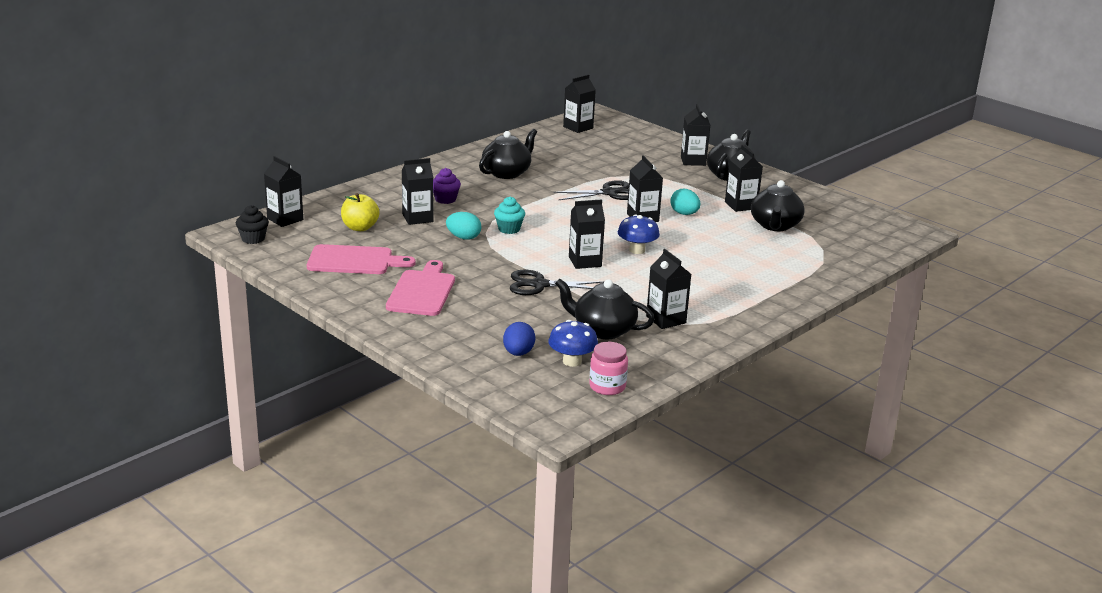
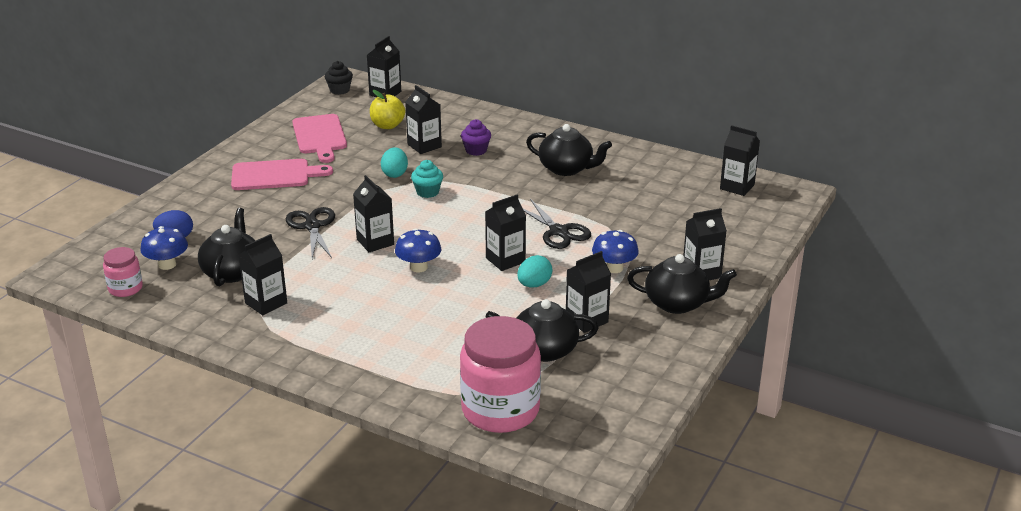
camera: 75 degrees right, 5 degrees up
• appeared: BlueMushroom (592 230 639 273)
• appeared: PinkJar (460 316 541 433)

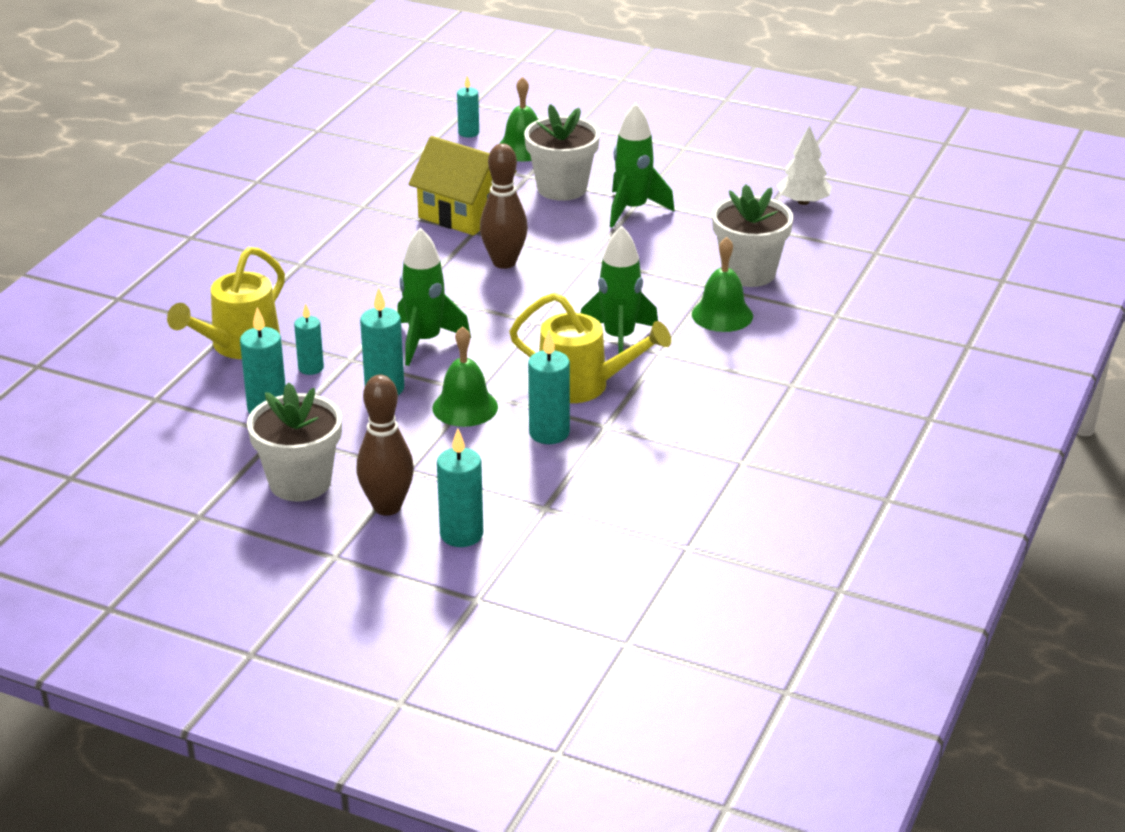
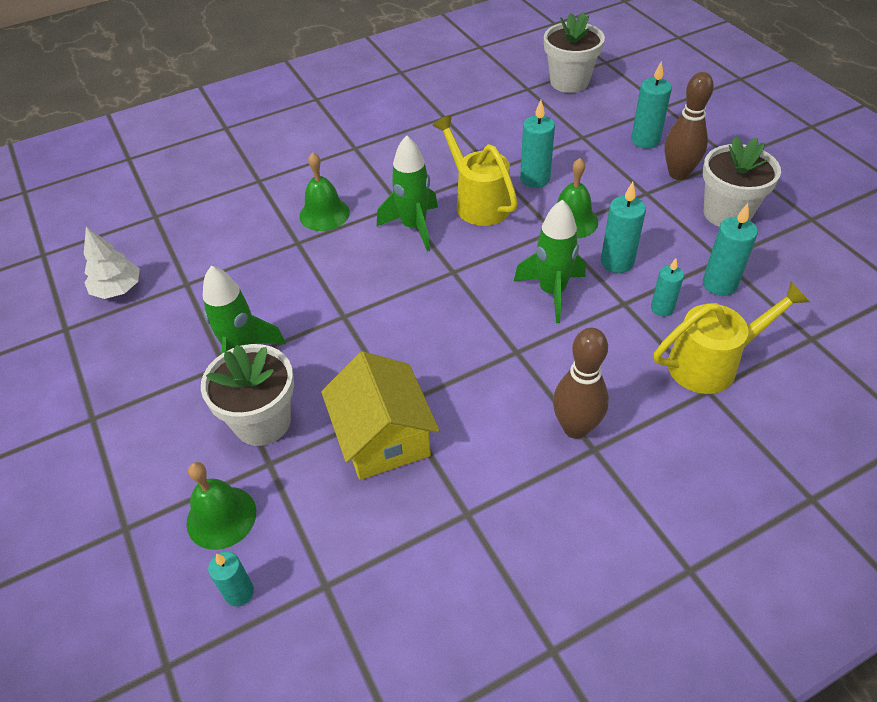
camera: 140 degrees left, 15 degrees up
• relocated: BrownBowlingPin (480 143 528 269) to (553 328 609 439)
• relocated: WhiteFlowerPot (712 184 793 287) to (544 12 605 93)

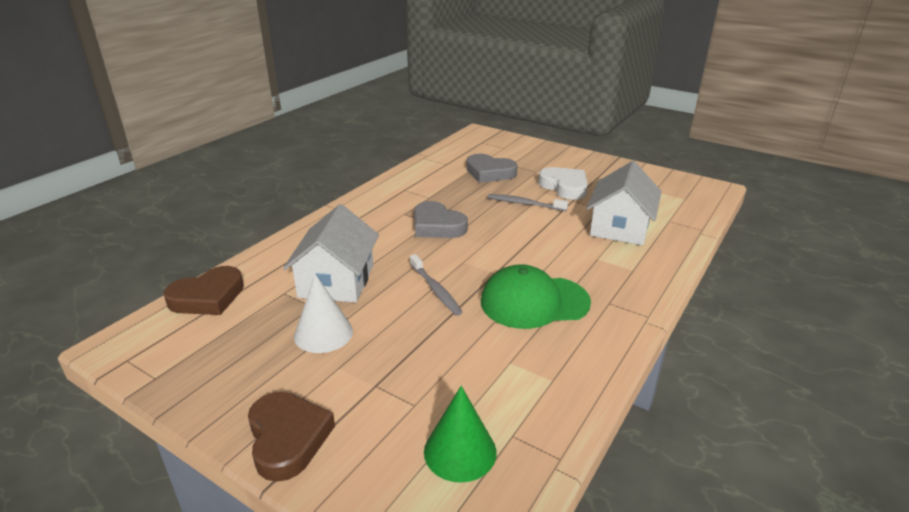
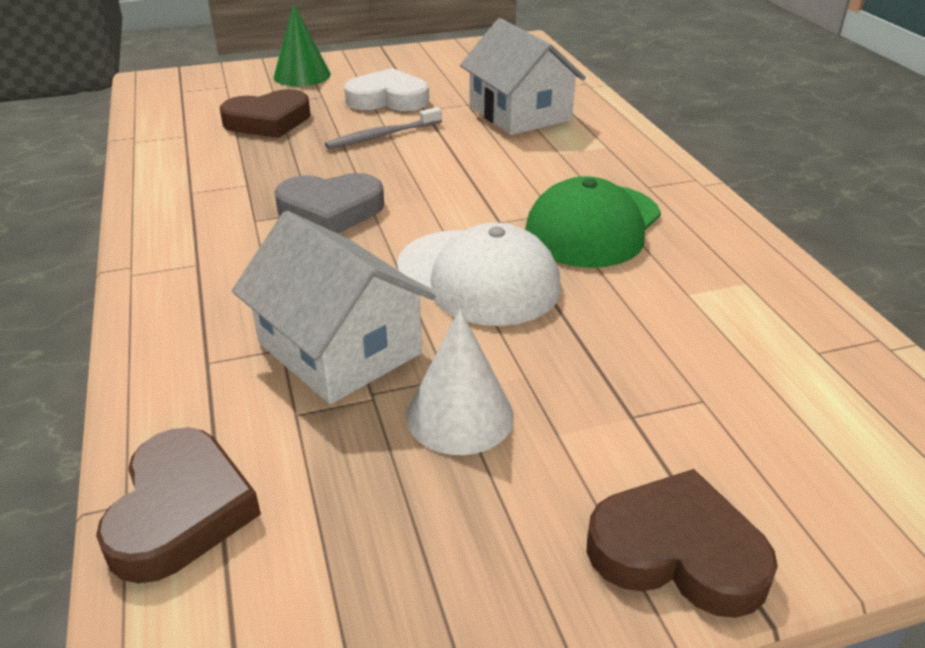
camera: 50 degrees left, 5 degrees up
• colour: GreyHeart (466 154 518 183) to BrownHeart (220 89 311 138)
• exchanged: GreyToothbrush (410 254 463 316) to WhiteCap (397 223 561 326)
• relocated: GreenCone (424 386 497 483) to (274 3 331 86)

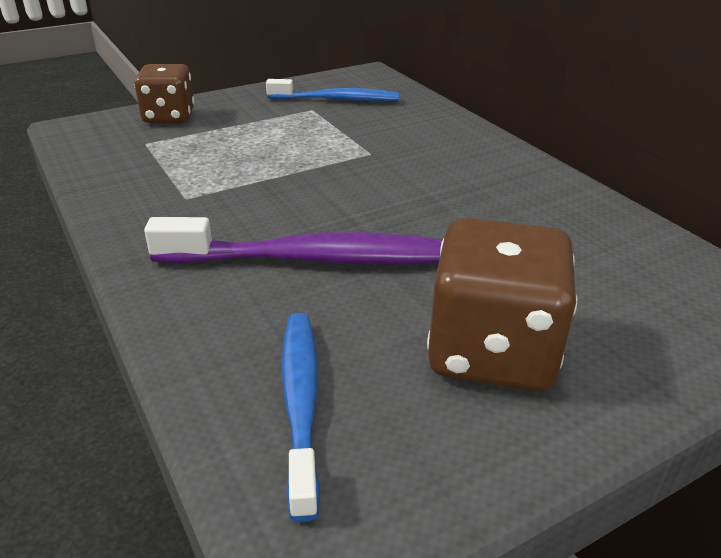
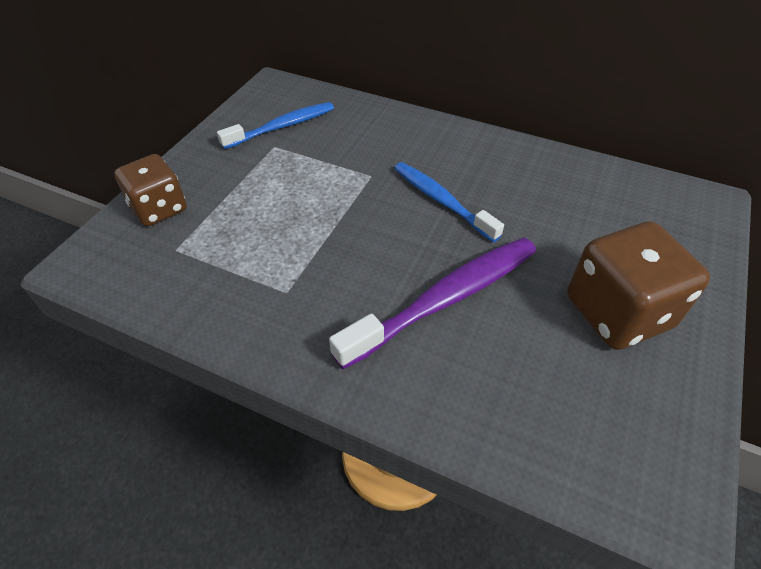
camera: 35 degrees left, 15 degrees up
• relocated: BlueToothbrush (282 313 320 522) to (394 162 504 242)

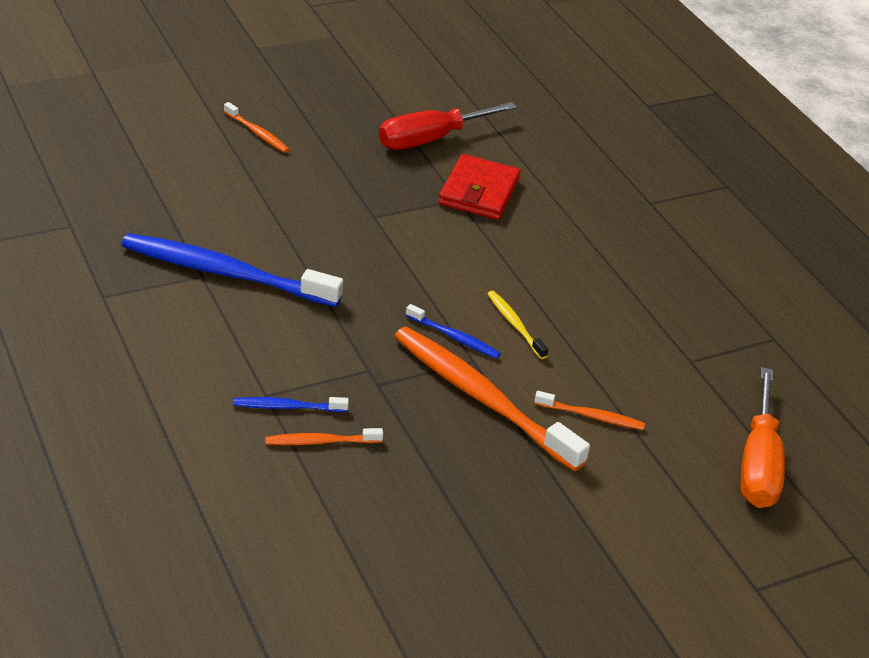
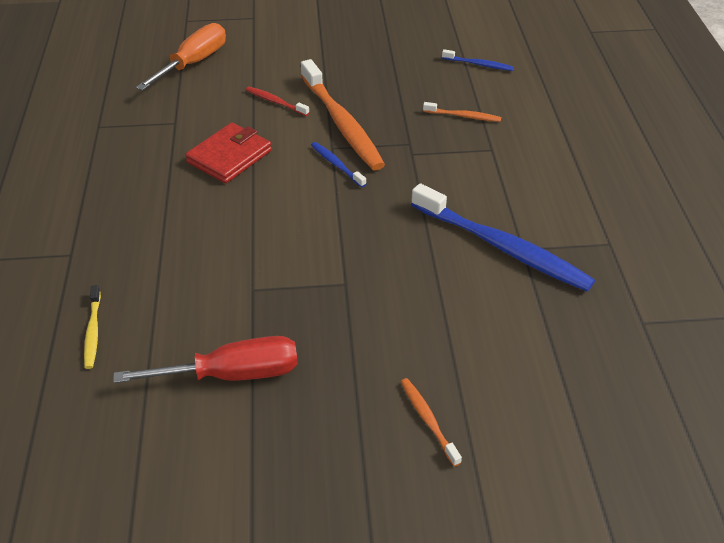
camera: 155 degrees left, 5 degrees up
• relocated: RedWallet (439 154 521 220) to (185 122 272 183)
• relocated: YellowToothbrush (487 291 549 359) to (84 285 101 369)
• colour: OrangeToothbrush (534 391 645 430) to RedToothbrush (246 87 309 116)
• relocated: BlueToothbrush (233 397 349 412) to (442 49 514 71)

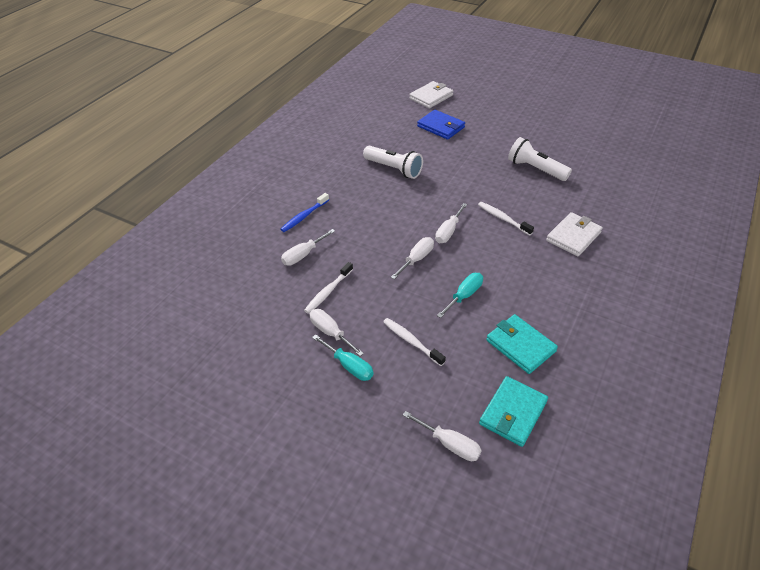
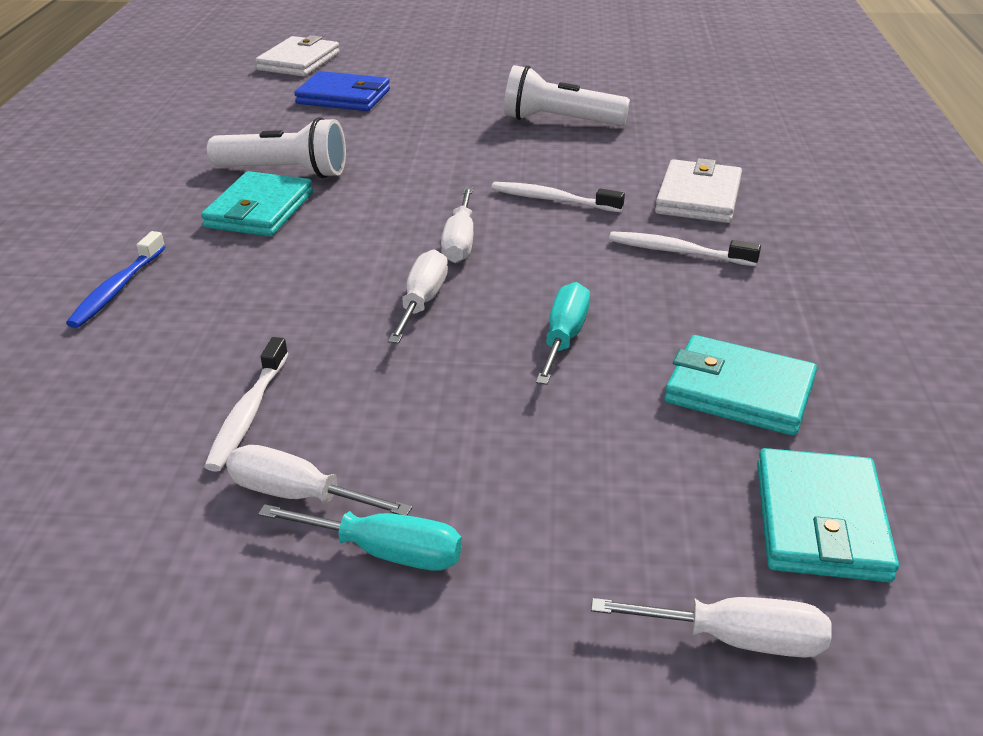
camera: 25 degrees left, 10 degrees down
• missing: WhiteScrewdriver (281 229 335 266)
• relocated: WhiteToothbrush (383 318 446 366) to (609 231 761 266)
• appeared: TurquoiseWallet (201 171 313 237)

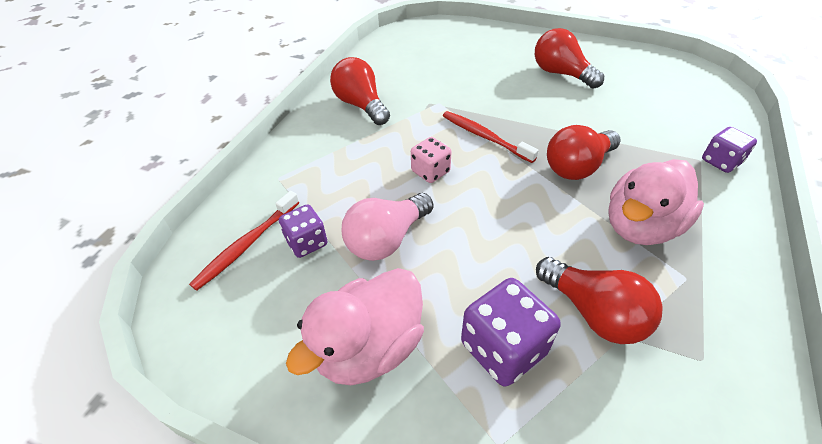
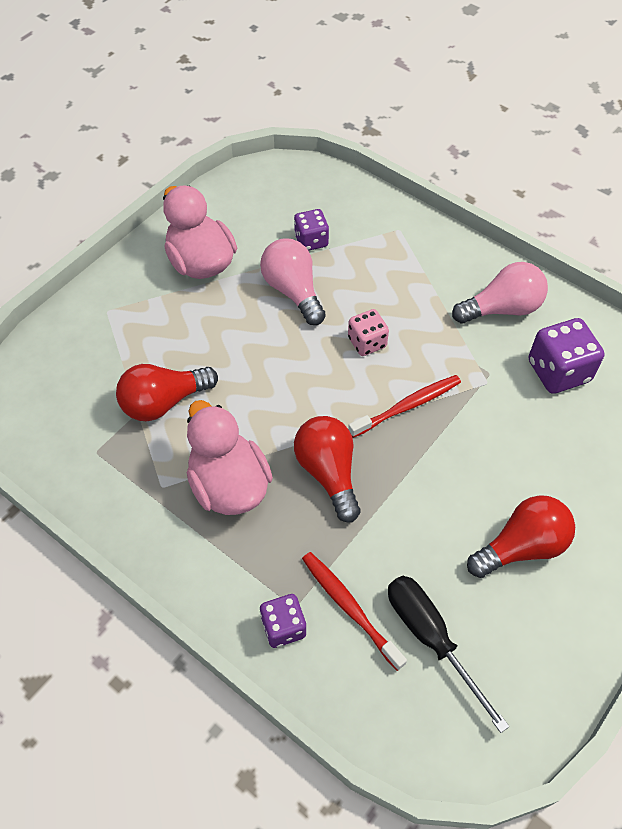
camera: 105 degrees right, 10 degrees up
• colour: RedLightBulb (330 57 390 125) to PinkLightBulb (452 262 548 324)
• relocated: RedToothbrush (189 191 299 291) to (302 552 407 671)
• relocated: PurpleDice (461 278 560 387) to (528 318 604 394)
• appeared: BlackScrewdriver (388 576 510 733)

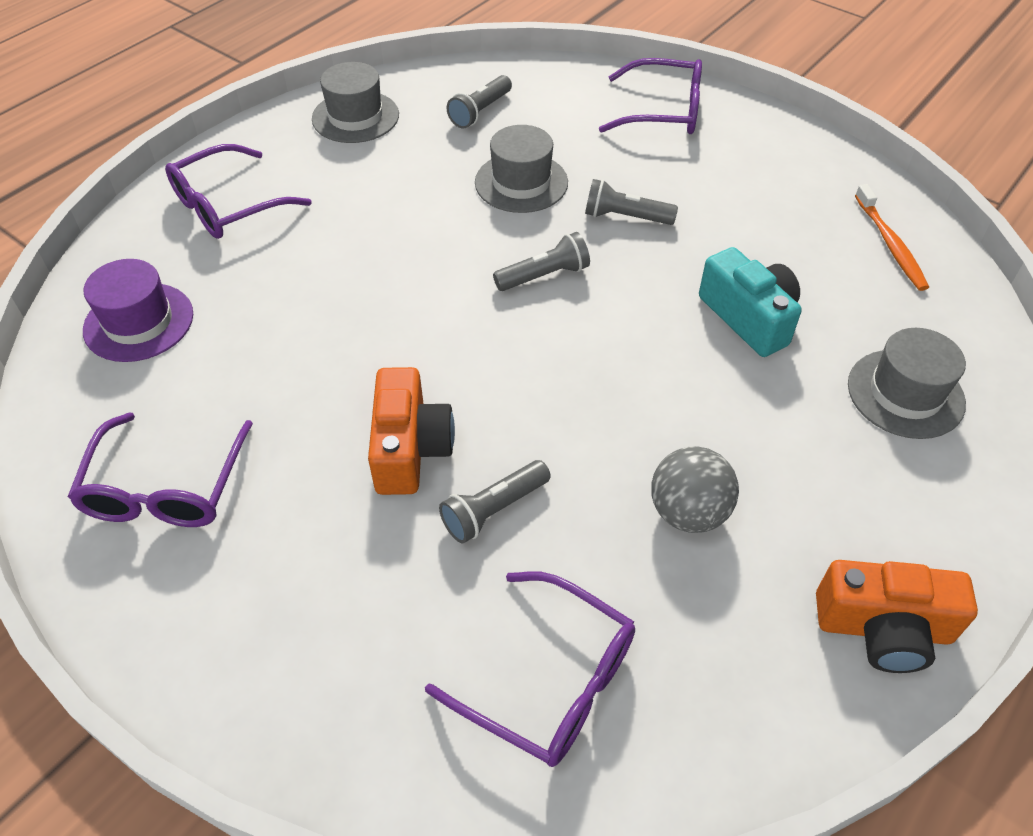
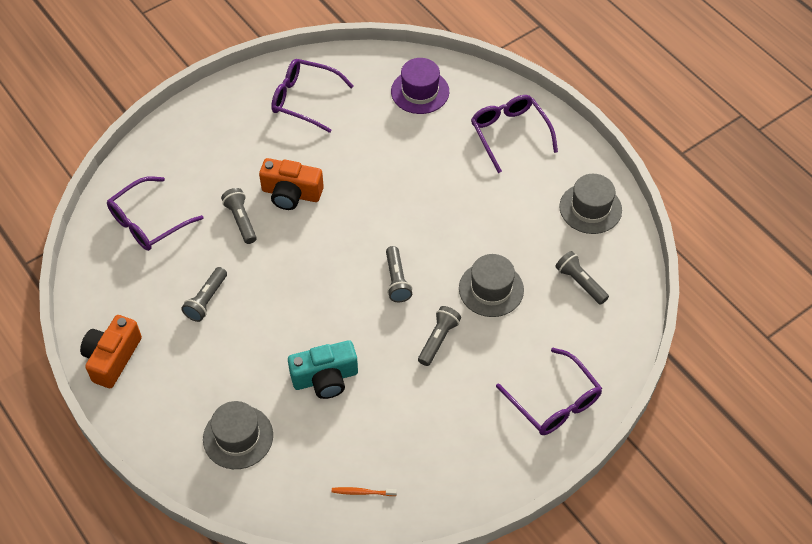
camera: 105 degrees right, 5 degrees up
• spun: PurpleGlasses (599 58 702 134) = (496 348 602 435) 60 degrees counterclockwise
• size: OrangeToothbrush (855 184 929 291) = (332 487 397 496) x0.62
• exchanged: GreyBall (651 446 739 533) to GreyFlashlight (181 267 227 322)

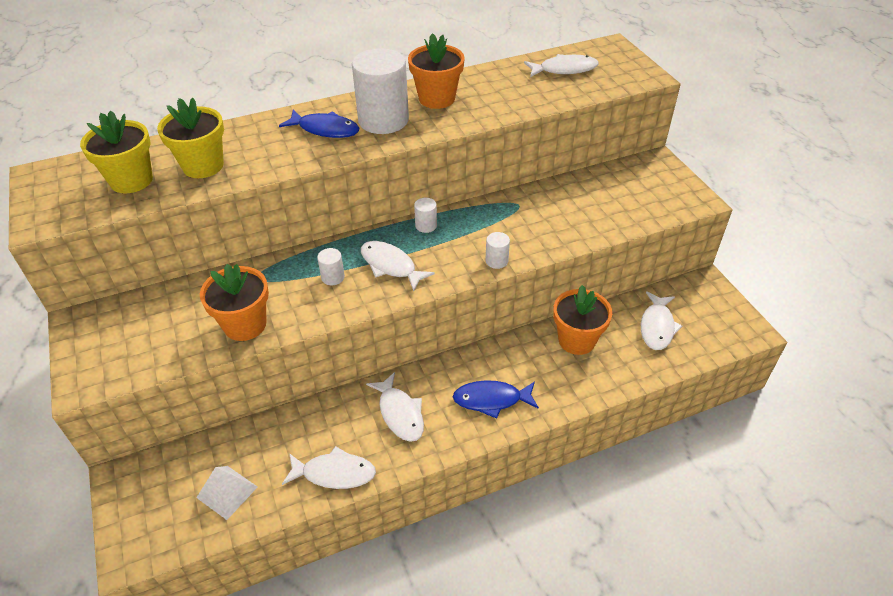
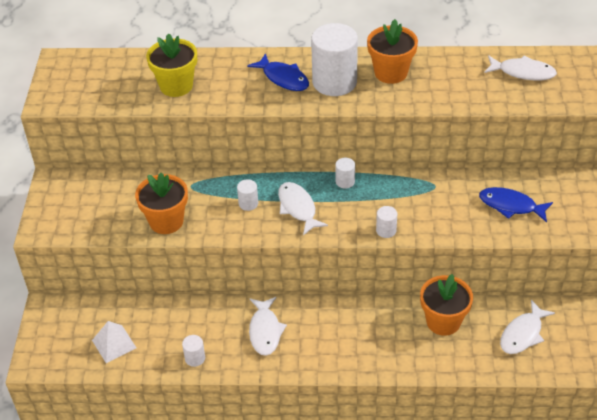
camera: 25 degrees right, 0 degrees up
• missing: YellowFlowerPot (80 111 153 193)
• relocated: BlueFish (453 380 539 419) to (479 187 553 222)
• exchanged: WhiteFish (282 446 376 489) to WhiteCylinder (182 335 205 367)

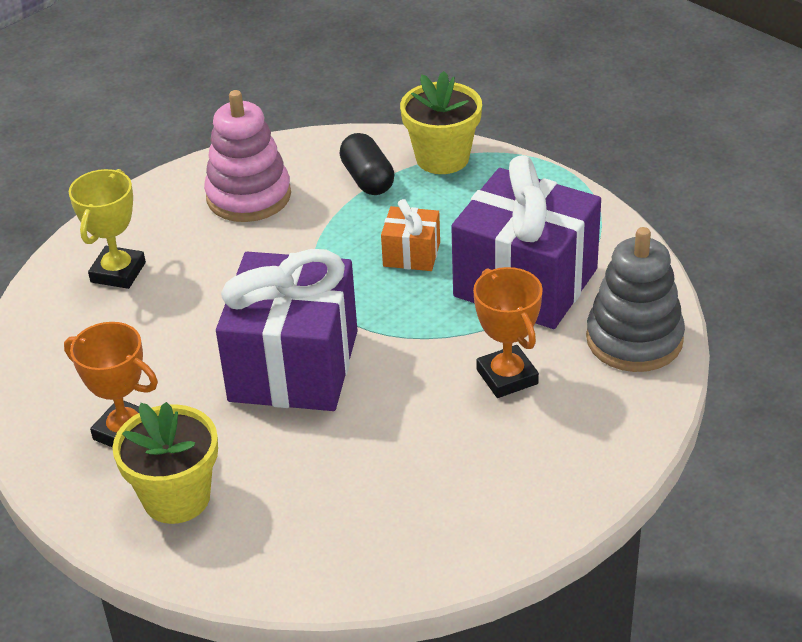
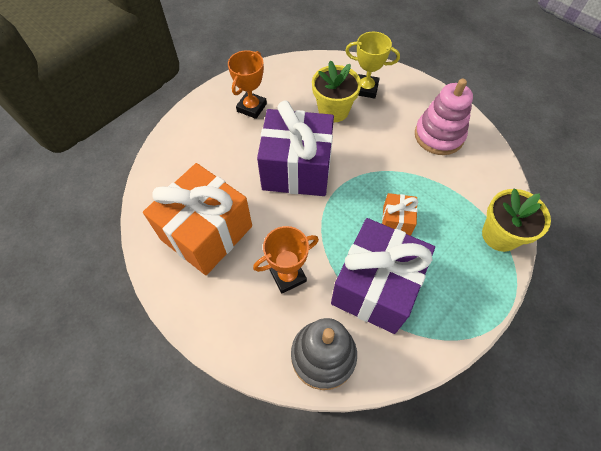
camera: 85 degrees right, 20 degrees up
• missing: BlackCapsule (340 133 394 195)
• relocated: YellowFlowerPot (112 402 218 524) to (312 61 361 122)
• appeared: OrangeGift (143 163 252 275)

